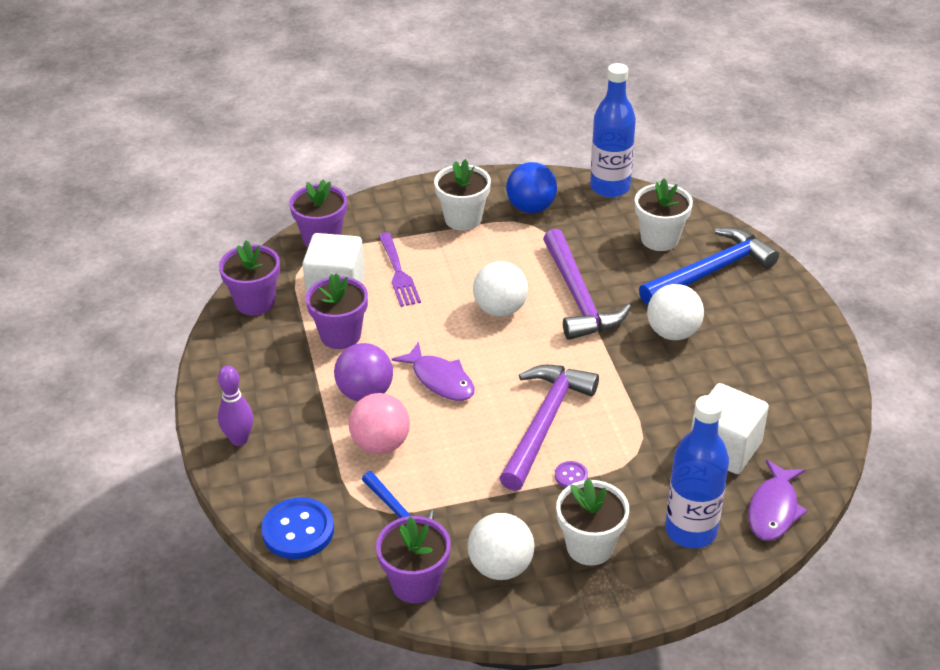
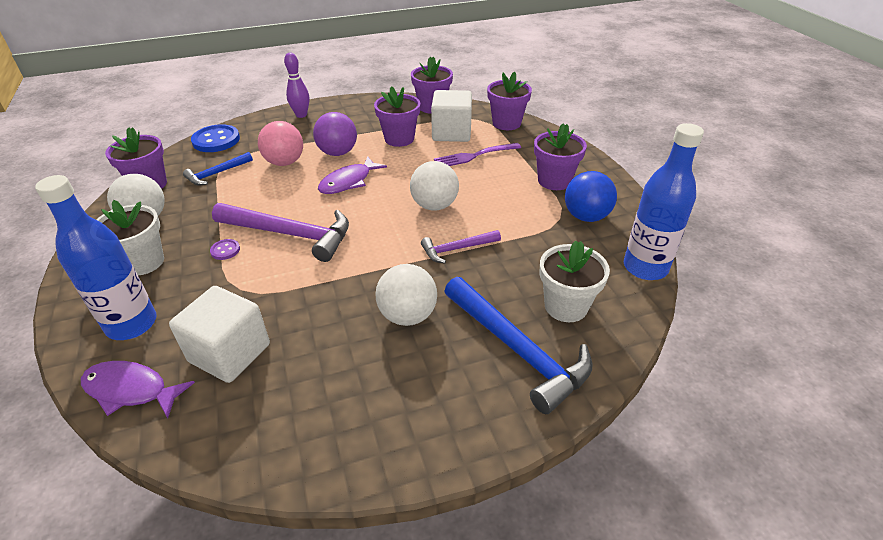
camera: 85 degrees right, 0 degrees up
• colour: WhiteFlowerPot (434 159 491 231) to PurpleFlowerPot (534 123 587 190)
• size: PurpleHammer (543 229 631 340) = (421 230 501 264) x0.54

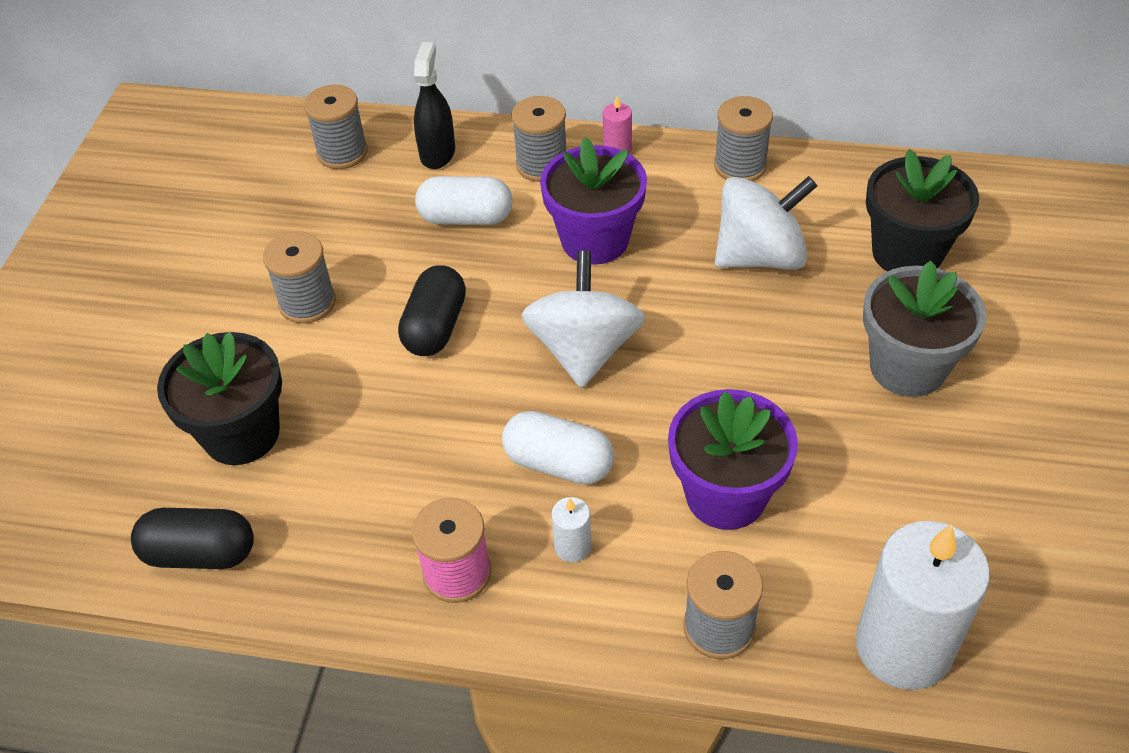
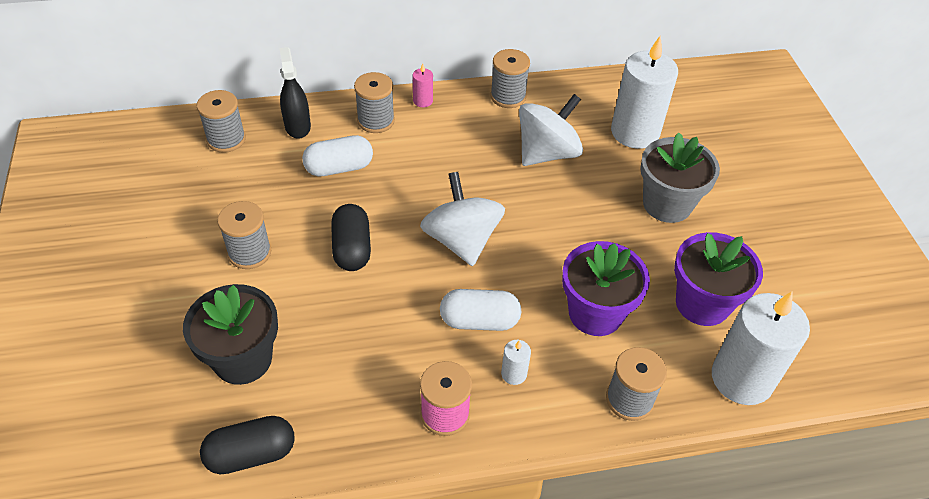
camera: 25 degrees left, 0 degrees up
• relocated: PurpleFlowerPot (540 137 647 265) to (674 232 763 326)
• exchanged: BlackFlowerPot (866 149 979 272) to WhiteCandle (611 36 678 149)

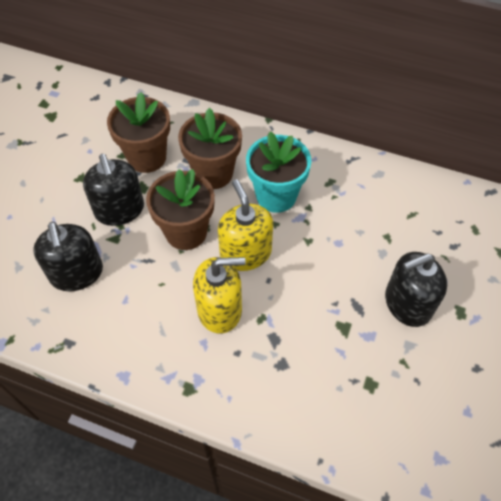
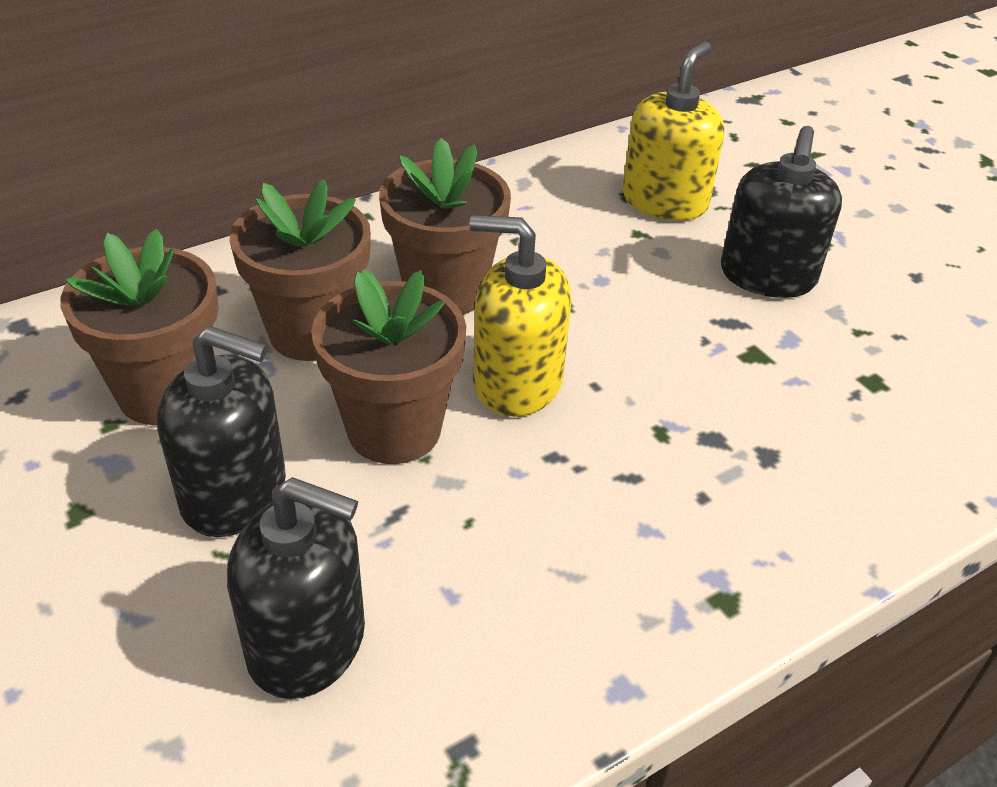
camera: 55 degrees left, 15 degrees down
• colour: TurquoiseFlowerPot (246 132 311 213) to BrownFlowerPot (379 138 511 315)
• relocated: YellowSoapDispenser (193 257 246 334) to (622 42 724 221)

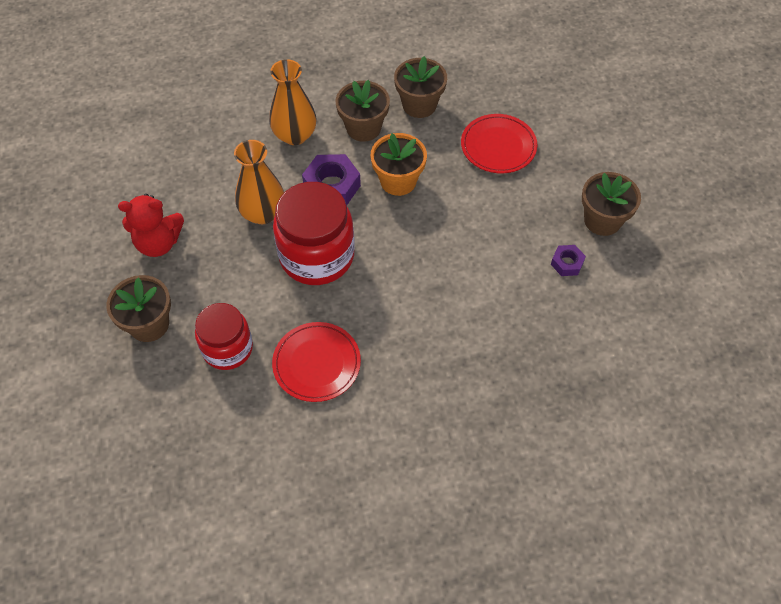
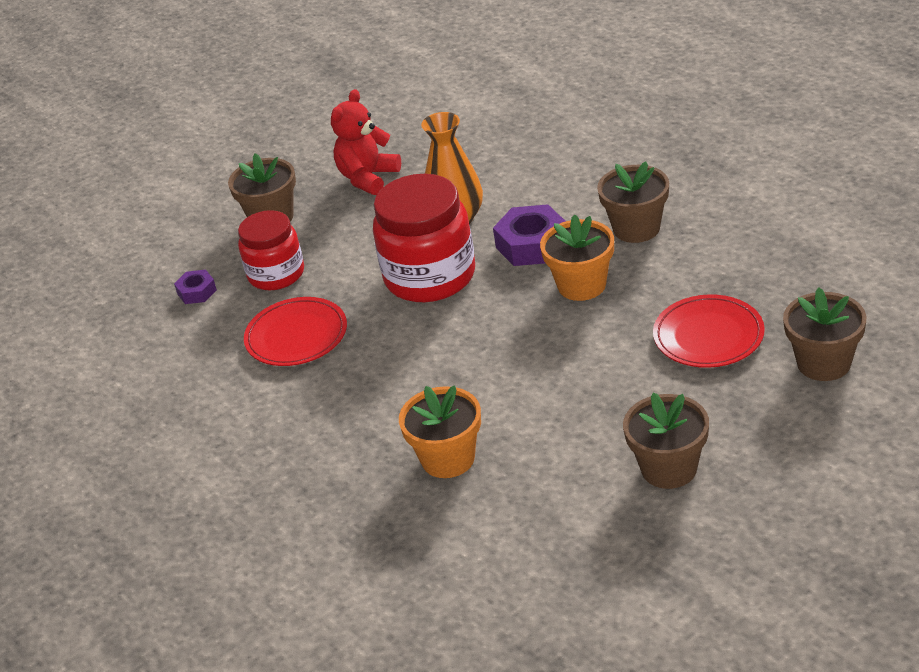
camera: 70 degrees right, 20 degrees down
• relocated: BrownFlowerPot (394 56 447 118) to (783 288 866 381)
• missing: OrangeVase (269 59 316 145)
• spun: RedTeddyBear (118 194 184 257) = (331 89 401 195) 60 degrees clockwise
• relocated: PurpleNut (551 245 586 276) to (174 270 217 304)
• appeared: OrangeFlowerPot (399 385 481 478)

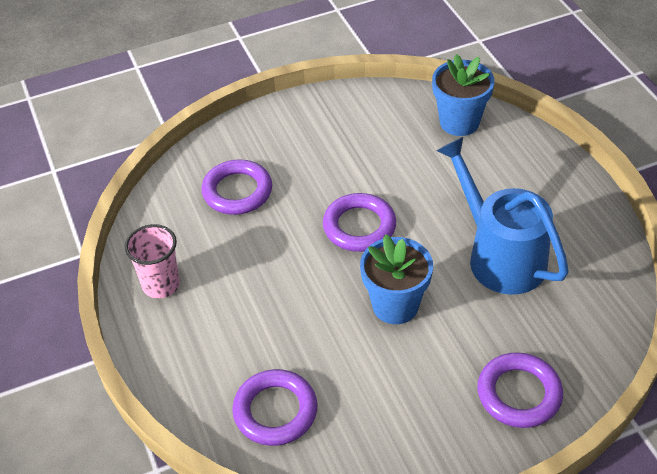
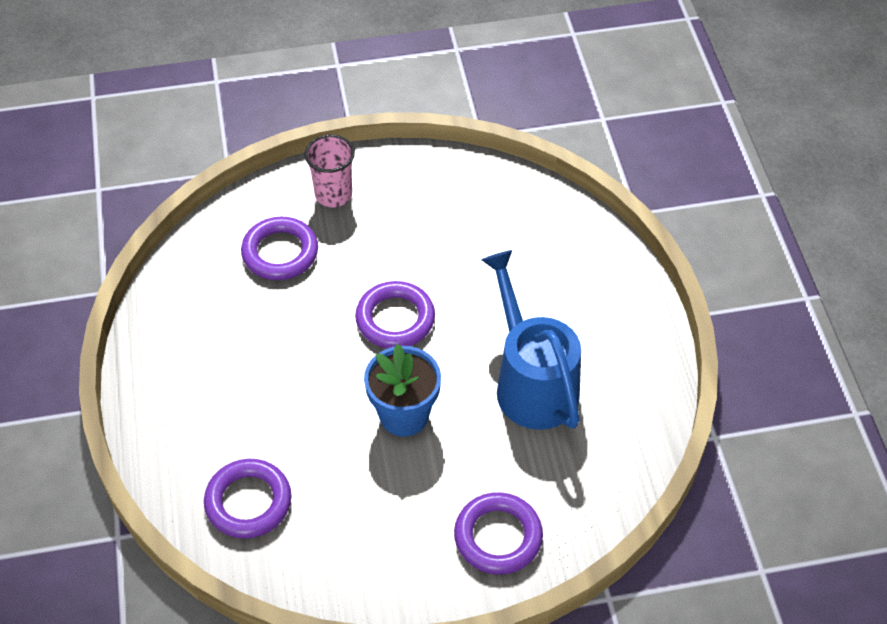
camera: 10 degrees right, 5 degrees up
• missing: BlueFlowerPot (432 54 495 136)
• relocated: PinkCup (125 224 180 298) to (305 135 355 207)

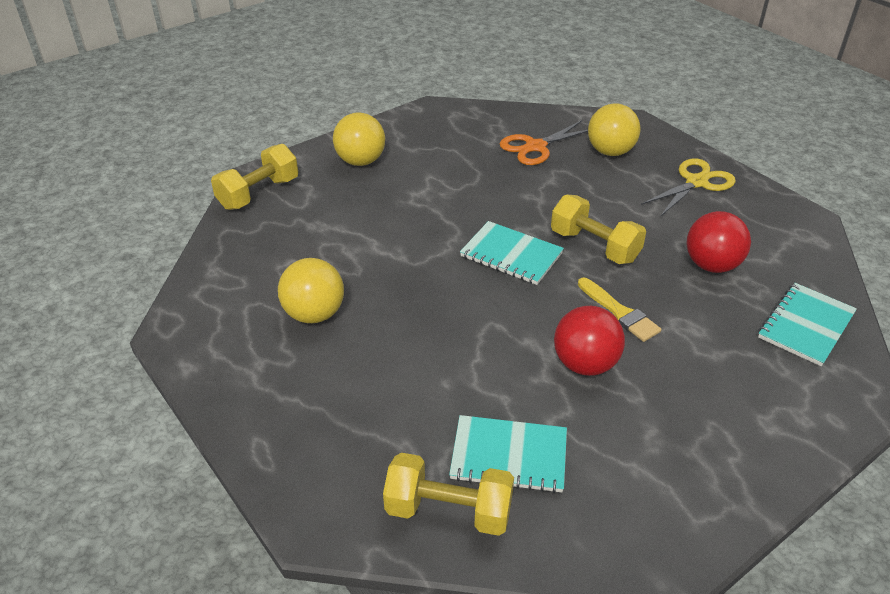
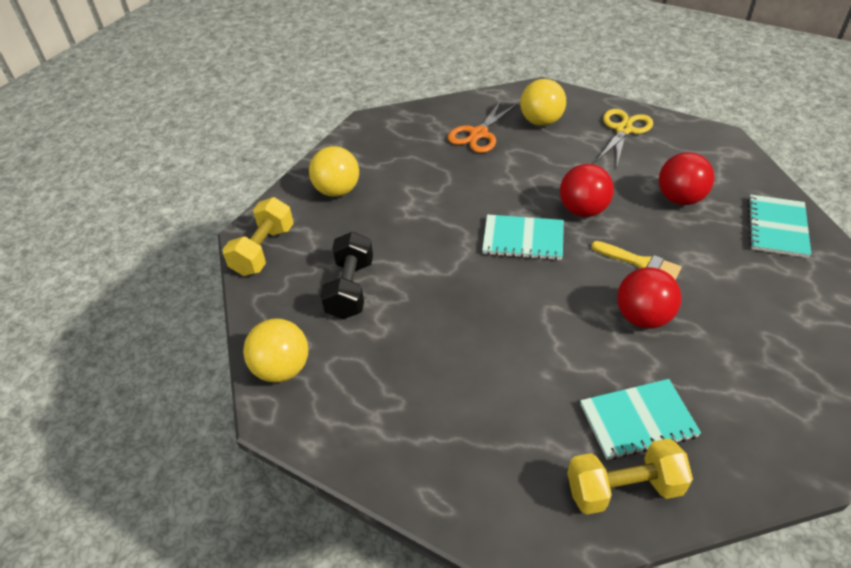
camera: 20 degrees left, 5 degrees up
• exchanged: YellowDumbbell (551 195 646 264) to RedBall (560 164 614 217)
• relocated: YellowBall (278 258 344 323) to (243 318 308 382)
• appeared: BlackDumbbell (320 232 373 319)

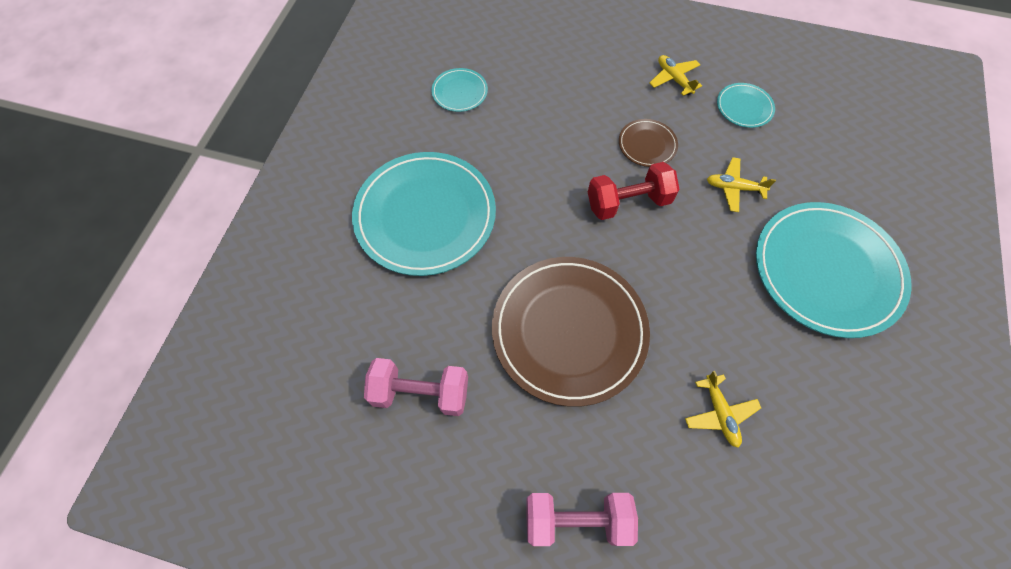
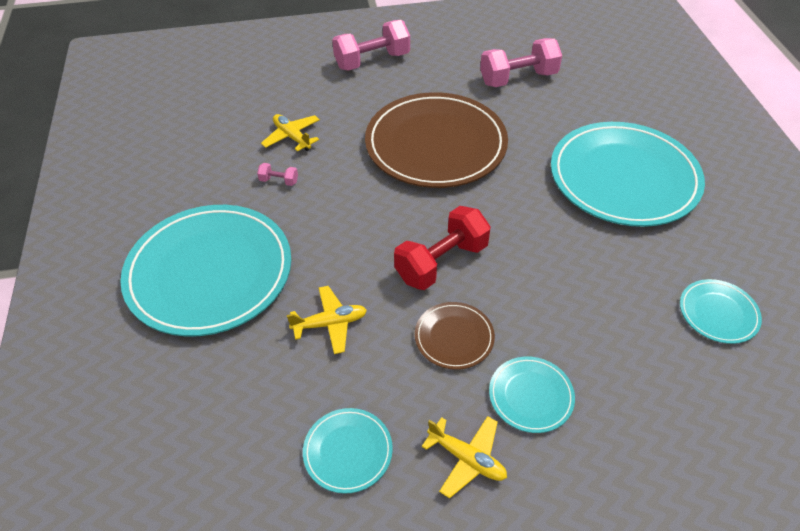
camera: 155 degrees right, 15 degrees down
• appeared: PinkDumbbell (257 163 298 186)
• appeared: TurquoisePlate (489 357 575 433)

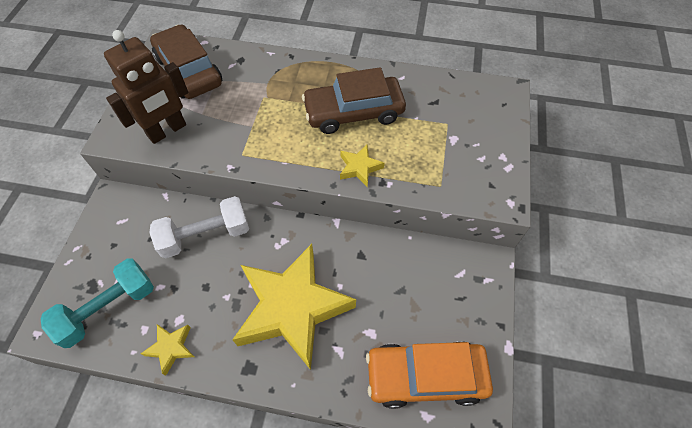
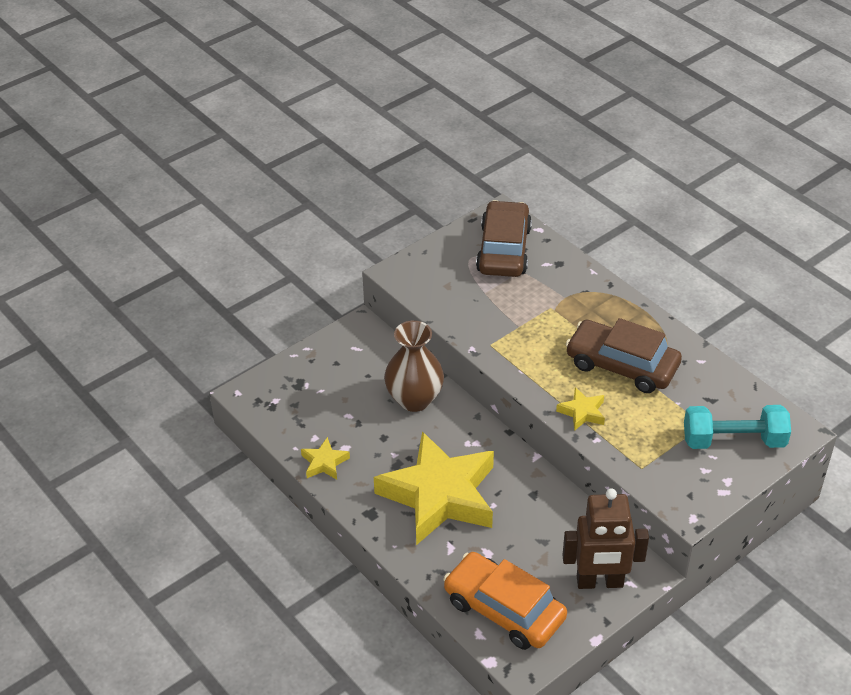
camera: 40 degrees right, 15 degrees down
• relocated: BrownRobot (104 30 188 144) to (562 488 649 589)
• exchanged: WhiteDumbbell (150 196 249 258) to BrownVase (384 321 444 412)
• relocated: TurquoiseDumbbell (41 258 154 348) to (684 405 791 449)

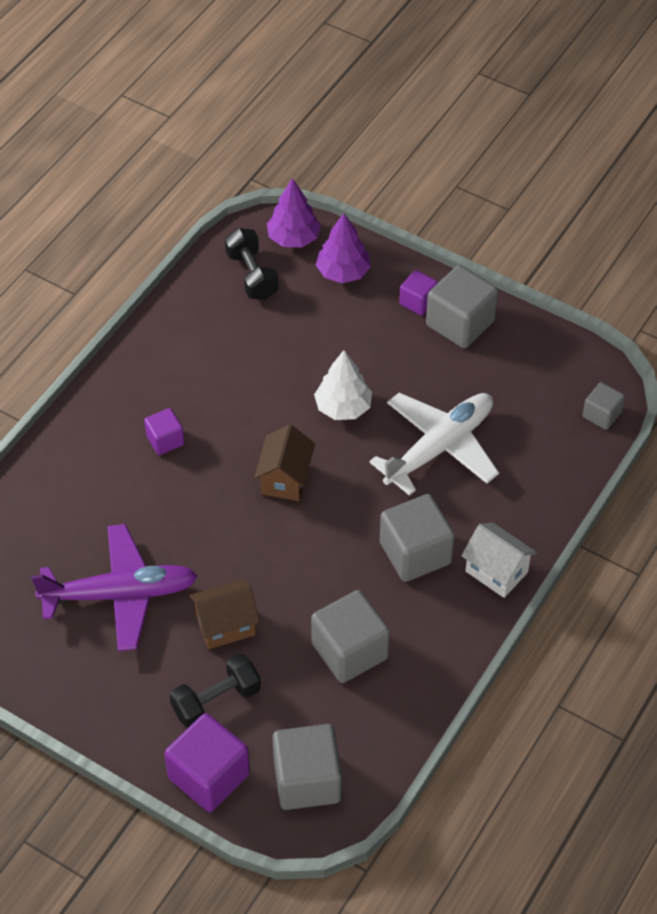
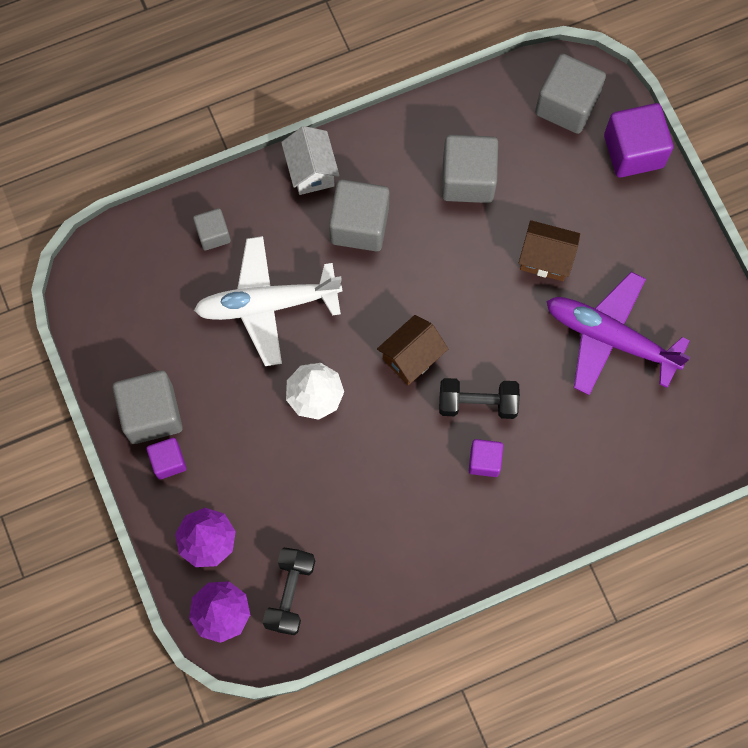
camera: 145 degrees left, 20 degrees up
• relocated: GreyCube (583 382 625 430) to (193 208 231 250)
• relocated: BlackDumbbell (170 653 261 728) to (439 378 520 419)

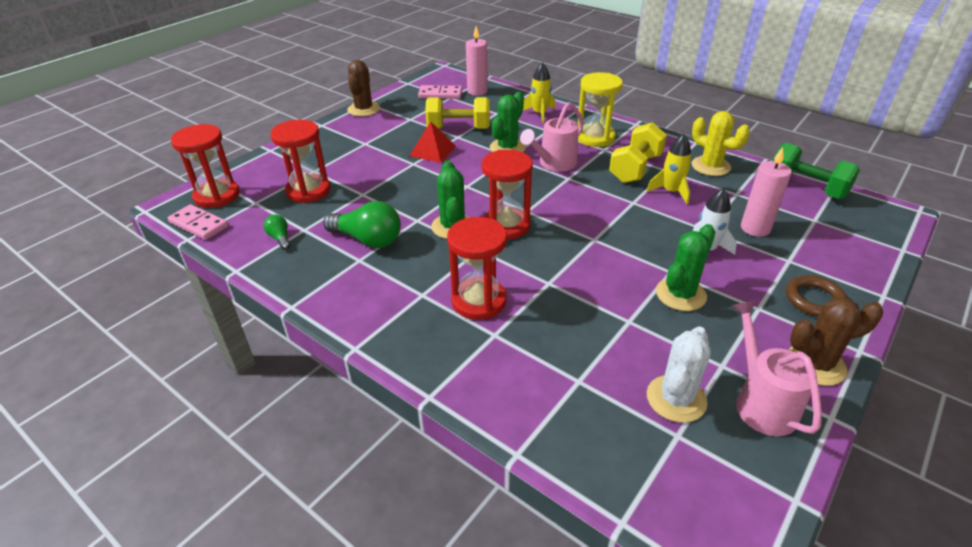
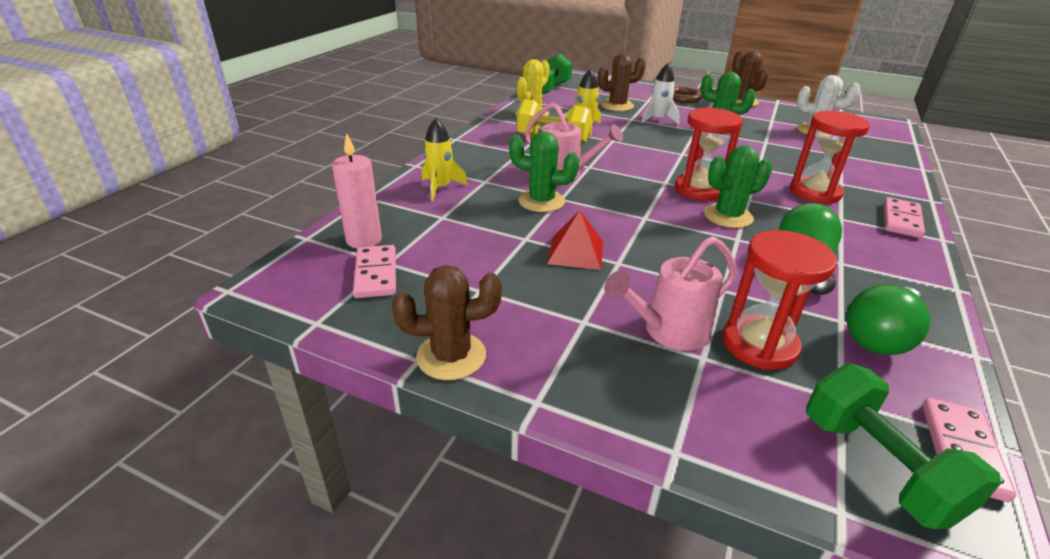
camera: 105 degrees left, 5 degrees down
• missing: YellowHourglass (578 72 623 147)
• missing: YellowDumbbell (425 97 490 129)
• exchanged: RedHourglass (171 124 240 208) to GreenDumbbell (806 364 1001 529)
• exchanged: PinkCandle (741 147 792 237) to BrownCactus (597 53 646 111)
• size: GreenLightBulb (264 214 290 250) = (846 284 930 355) x1.99
• relocated: PinkWateringCan (731 301 822 436) to (605 236 737 351)
• appeared: PinkDomino (884 197 925 238)

